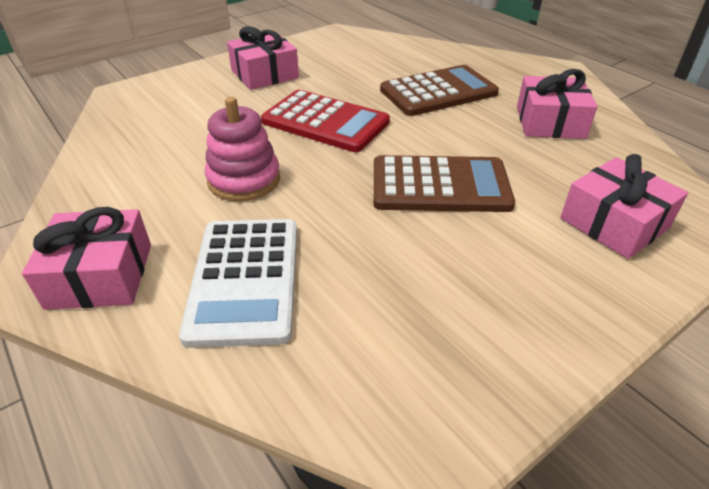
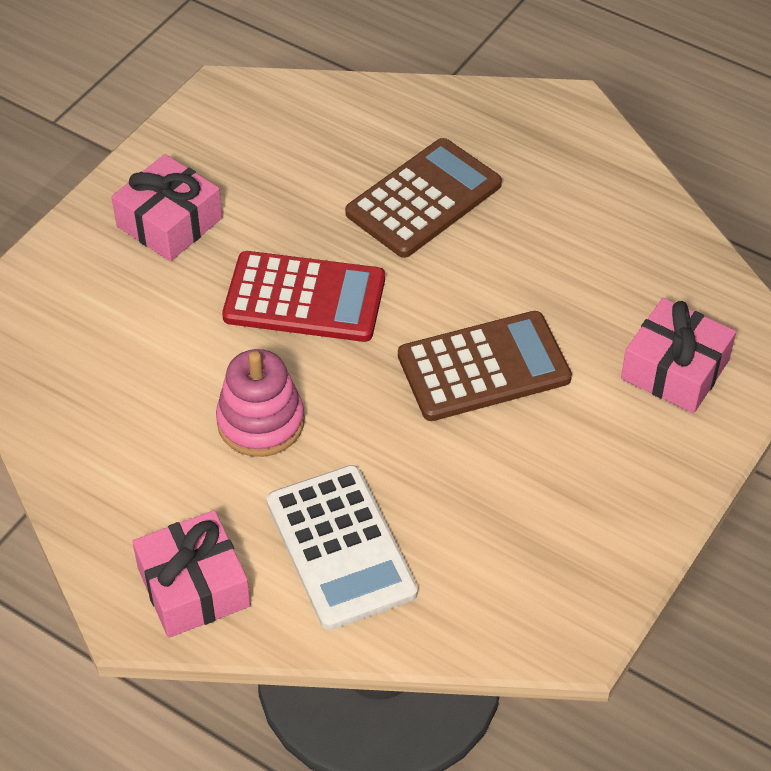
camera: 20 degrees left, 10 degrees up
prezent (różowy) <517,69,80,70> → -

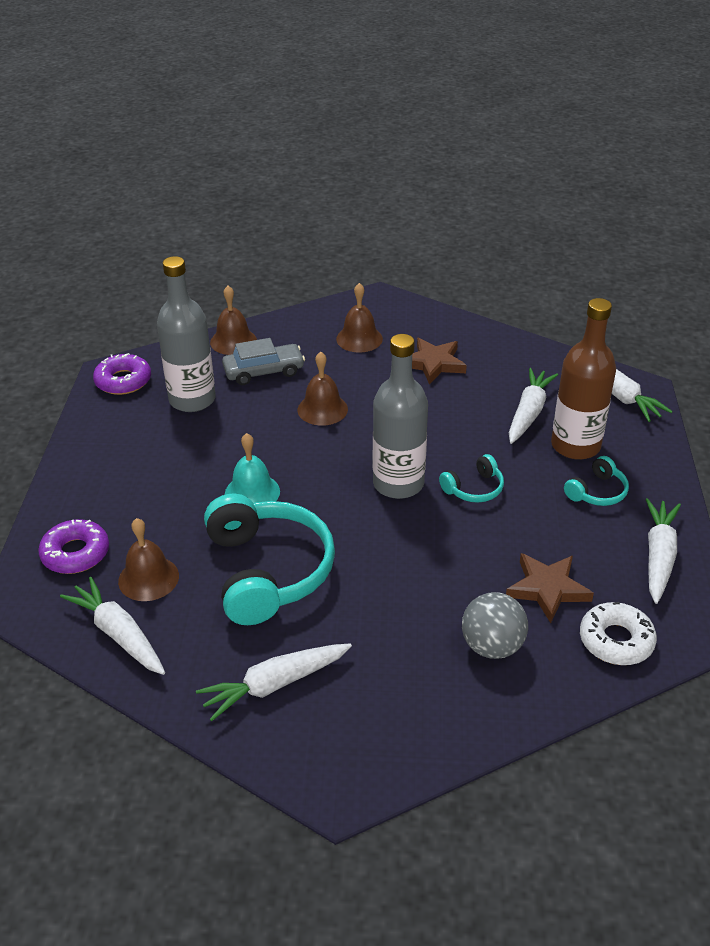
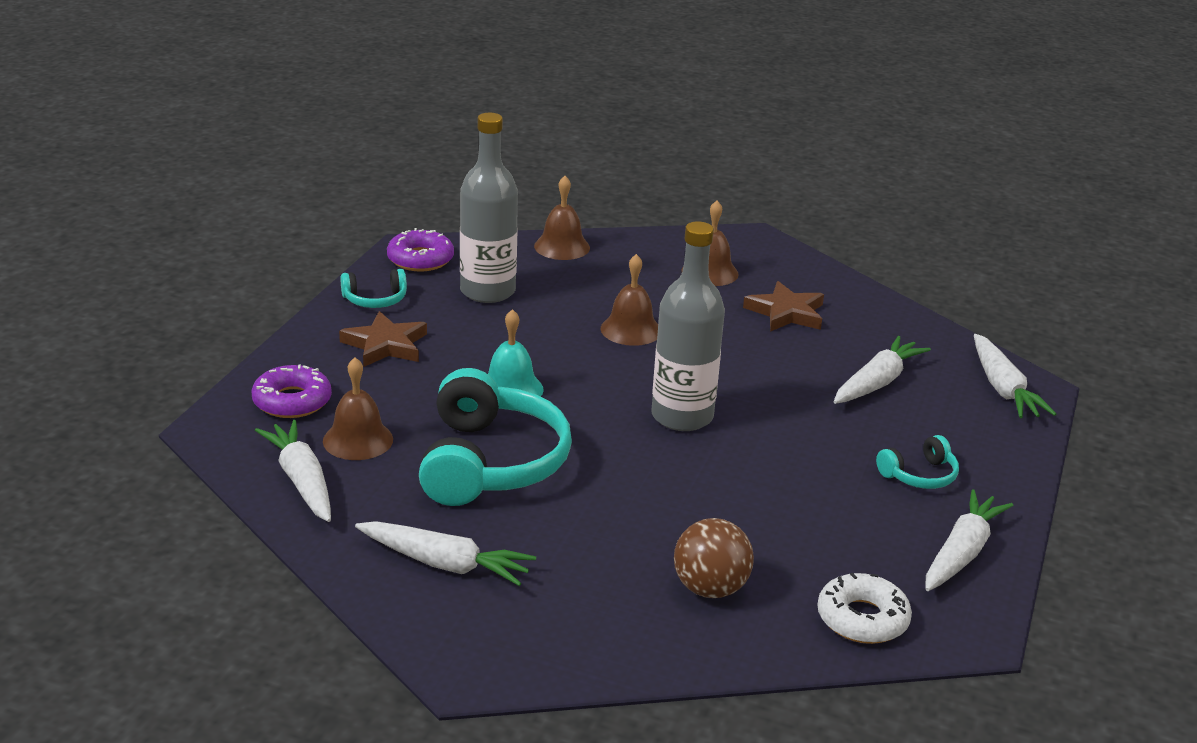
camera: 15 degrees right, 10 degrees down
samochód (szary) <222,338,83,47> → -
butelka (brązowy) <551,298,65,162> → -
słuchawki (turkusowy) <439,454,65,49> → słuchawki (turkusowy) <341,269,66,39>, shifted
gwiazda (brązowy) <506,553,88,70> → gwiazda (brązowy) <339,311,88,56>, shifted
piłka (szary) <462,592,66,67> → piłka (brązowy) <674,518,80,80>
marchewka (biały) <196,643,156,78> → marchewka (biały) <355,521,181,65>, 150 degrees counterclockwise

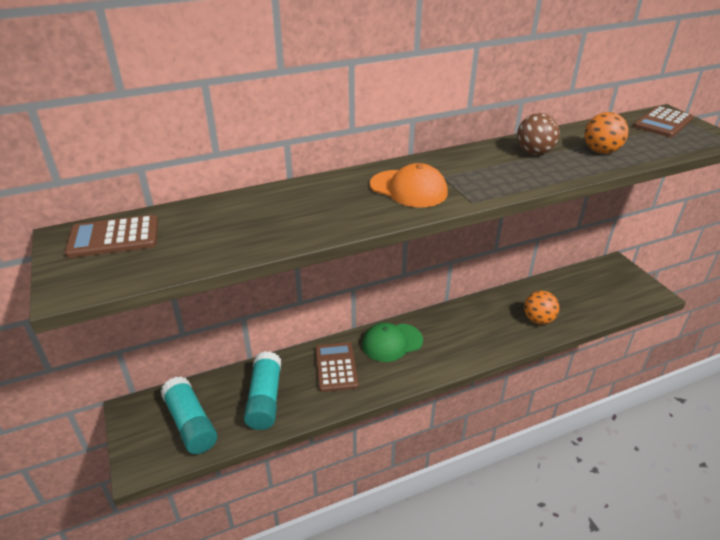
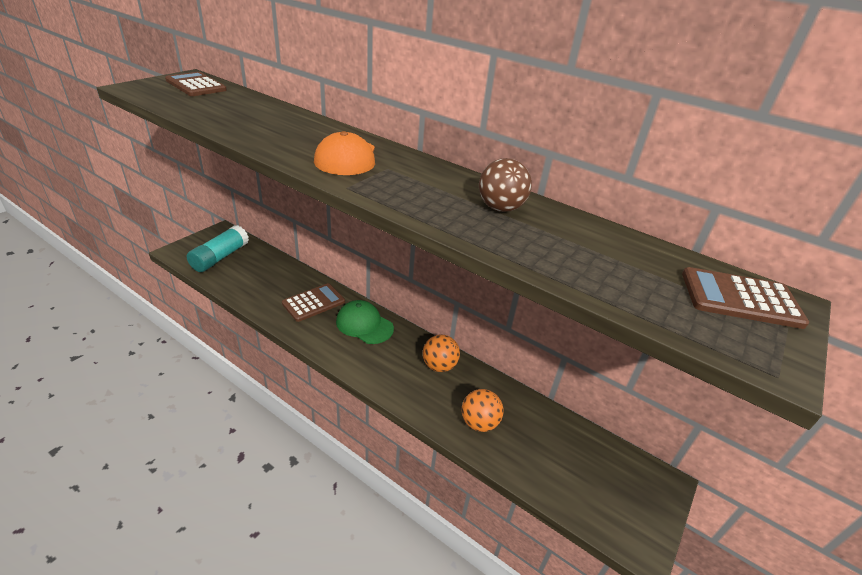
camera: 55 degrees right, 0 degrees up
klej w sztyfcie (turkusowy) <244,351,37,79> → -
piłka (pomarańczowy) <585,112,44,42> → piłka (pomarańczowy) <423,335,37,37>, shifted

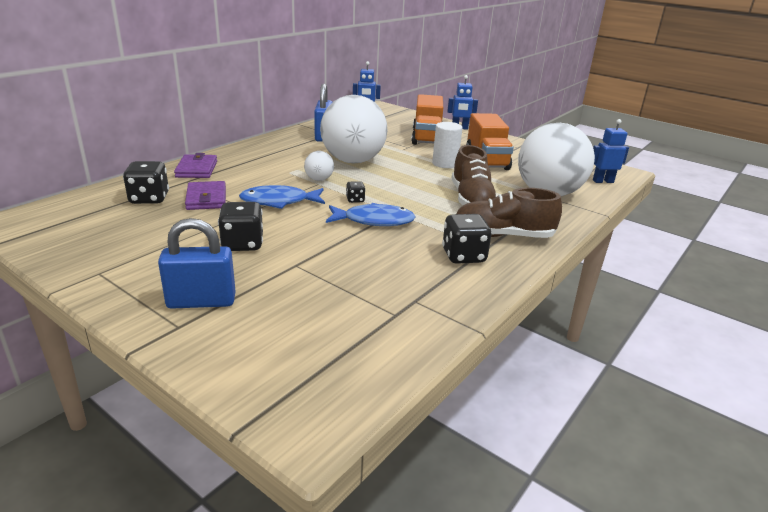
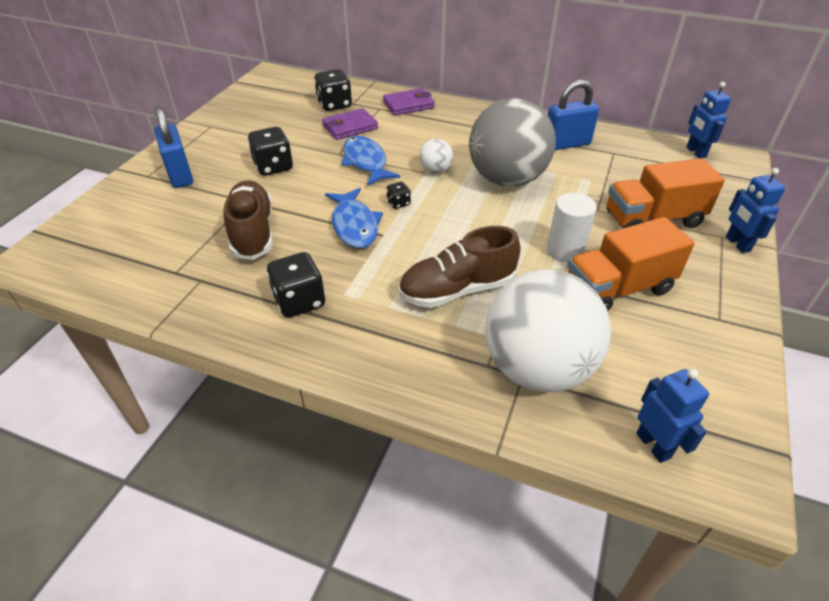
camera: 75 degrees right, 15 degrees up
but (brązowy) <456,188,106,50> → but (brązowy) <224,180,49,80>, shifted
piłka (biały) <320,95,67,69> → piłka (szary) <469,98,87,89>

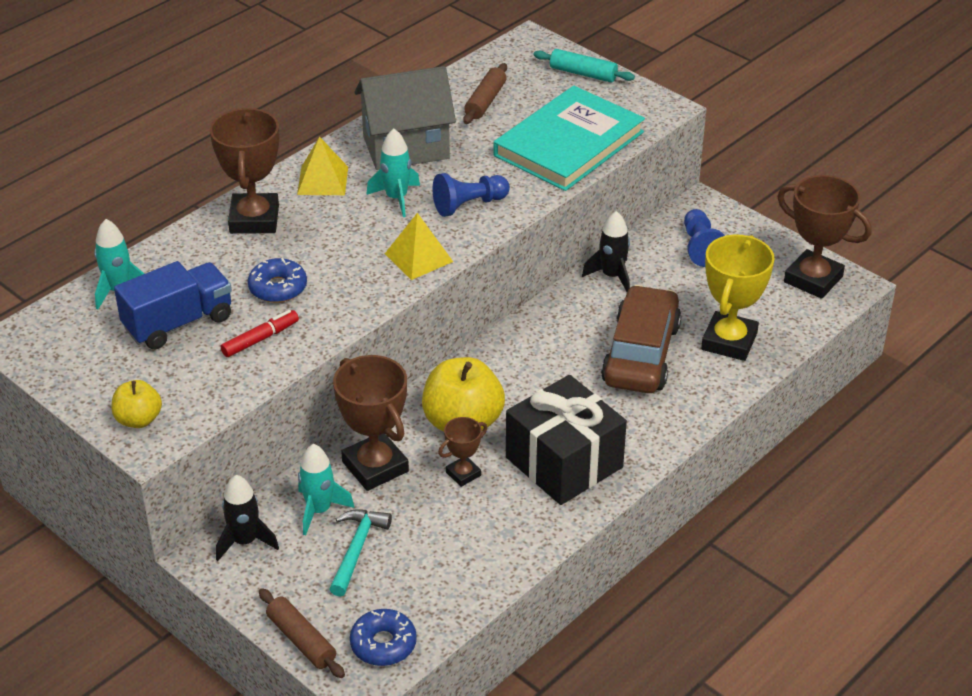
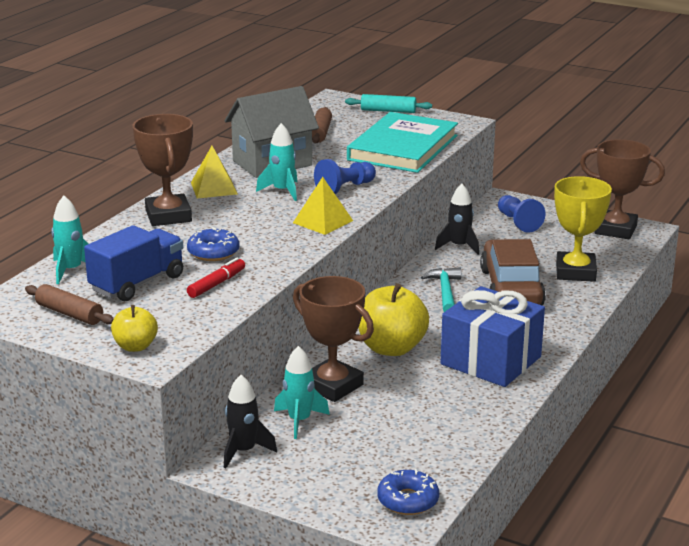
camera: 15 degrees left, 15 degrees down
puchar (brązowy) <438,417,49,70> → -
wałek do ciasta (brązowy) <259,588,86,90> → wałek do ciasta (brązowy) <25,284,89,41>, shifted
młotek (turkusowy) <329,510,63,87> → młotek (turkusowy) <421,267,40,45>, shifted
prezent (czarny) <506,375,121,130> → prezent (niebieski) <440,286,105,101>

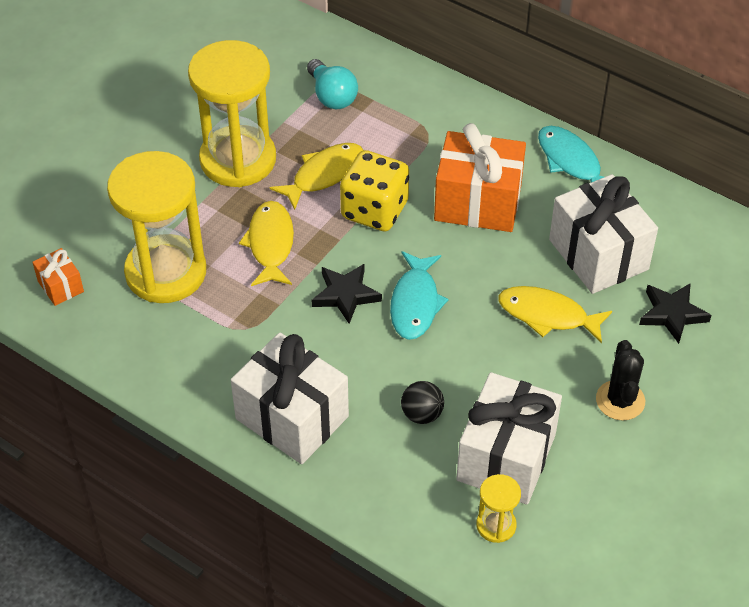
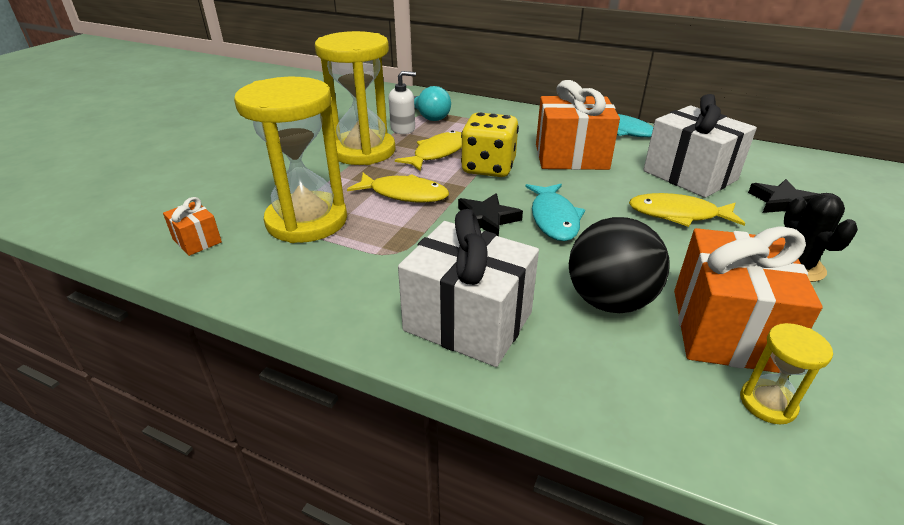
camera: 10 degrees left, 15 degrees down
- → dozownik mydła (biały) <389,71,27,63>
prezent (biały) <456,372,106,132> → prezent (pomarańczowy) <674,226,149,147>
ryba (żółty) <239,201,55,85> → ryba (żółty) <347,173,102,30>, 120 degrees clockwise
piłka (czarny) <401,381,43,43> → piłka (czarny) <569,217,100,96>, x1.92

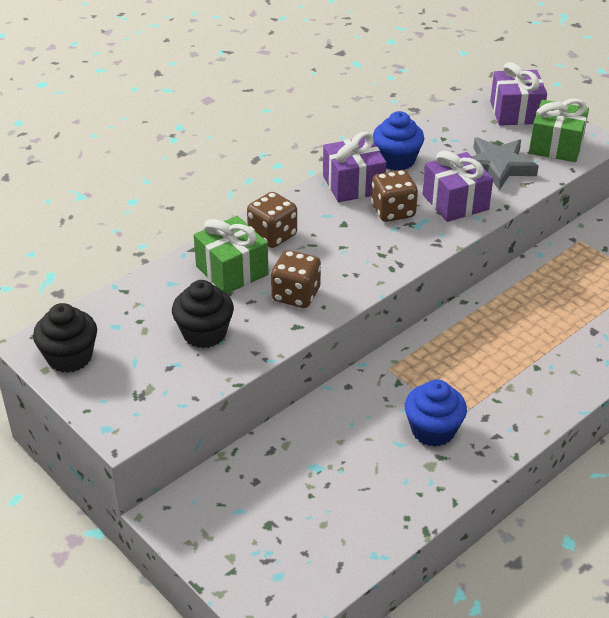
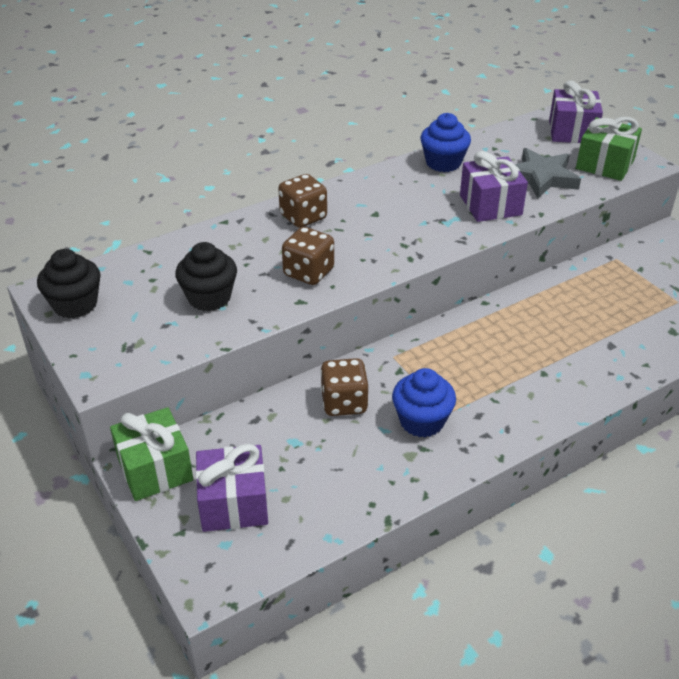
camera: 10 degrees right, 0 degrees up
prezent (zielony) <194,216,75,78> → prezent (zielony) <110,407,83,94>, shifted
prezent (fioletowy) <323,132,63,70> → prezent (fioletowy) <196,444,72,88>, shifted
kostka do gry (brązowy) <371,170,47,52> → kostka do gry (brązowy) <320,358,49,58>, shifted

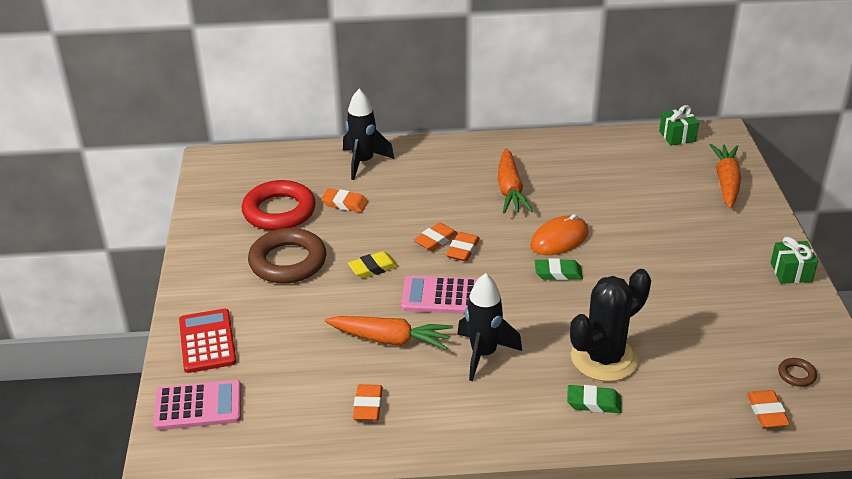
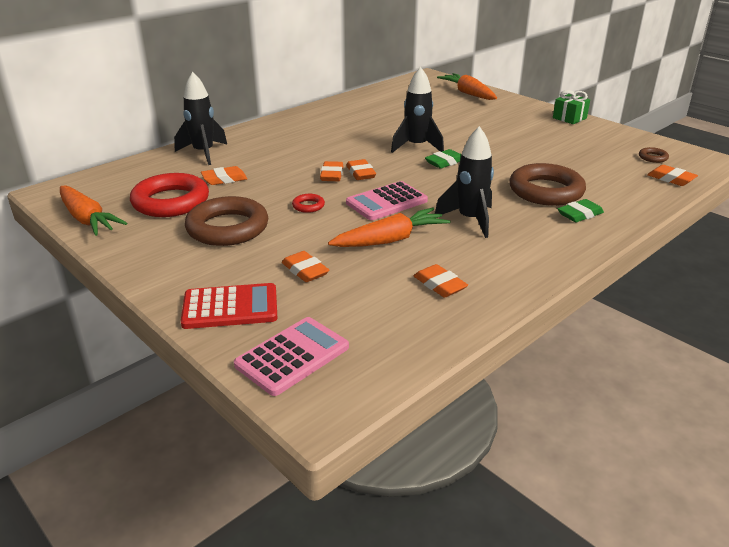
camera: 40 degrees left, 5 degrees down
prezent (zielony) <659,105,40,41> → -
- → gumka do mazania (pomarańczowy) <282,251,47,31>
marchewka (pomarańczowy) <498,148,35,66> → marchewka (pomarańczowy) <60,185,67,51>, shifted
gumka do mazania (żółty) <348,251,50,27> → pierścień (czerwony) <292,194,33,19>
myszka (pomarańczowy) <530,214,59,41> → rakieta (czarny) <391,67,53,86>
kaktus (czarny) <570,269,81,113> → pierścień (brązowy) <509,163,77,43>
kalkulator (czerwony) <179,309,57,64> → kalkulator (czerwony) <181,283,96,46>, 135 degrees clockwise

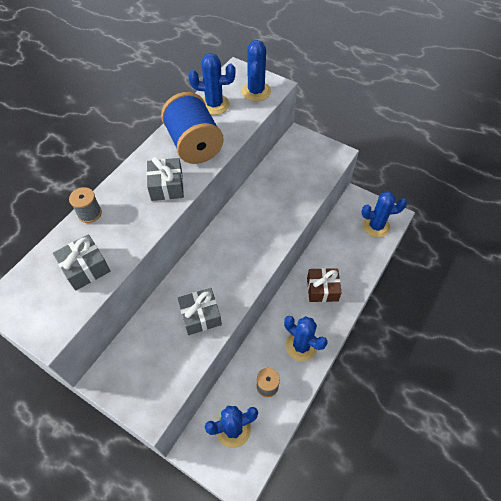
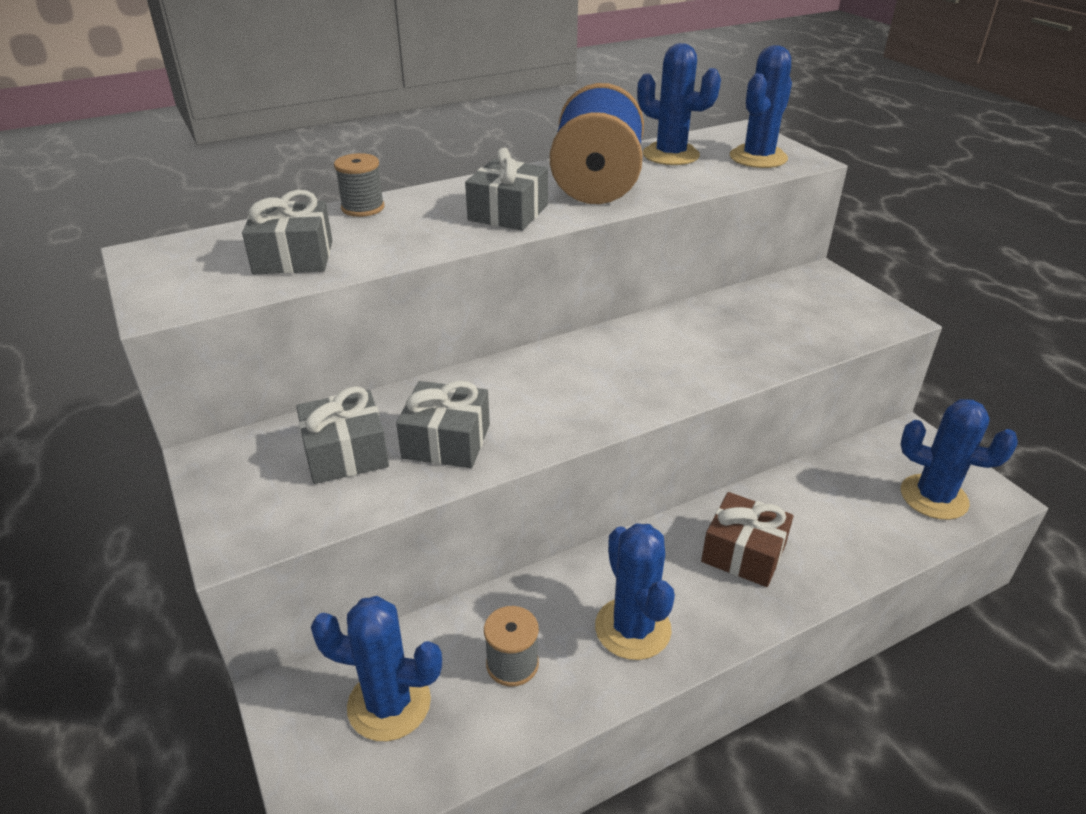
camera: 30 degrees right, 20 degrees down
- → prezent (szary) <296,386,93,98>

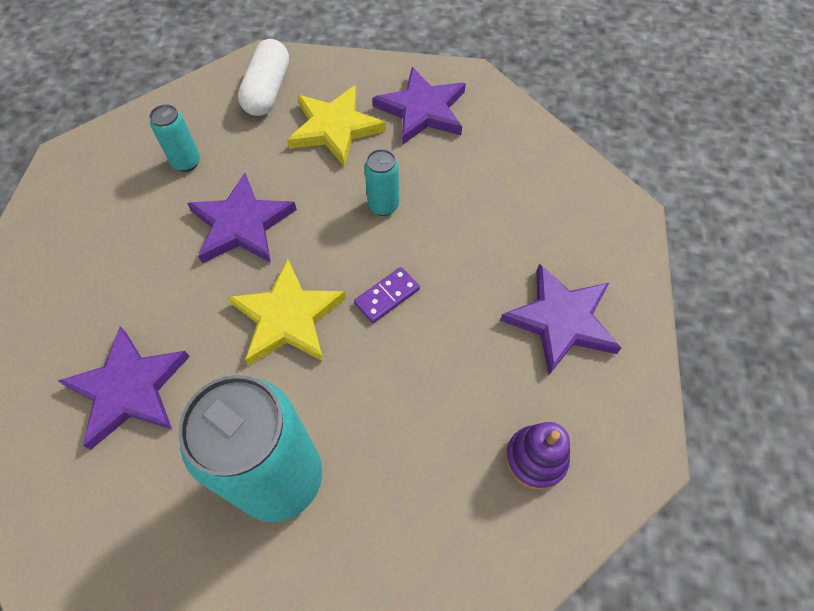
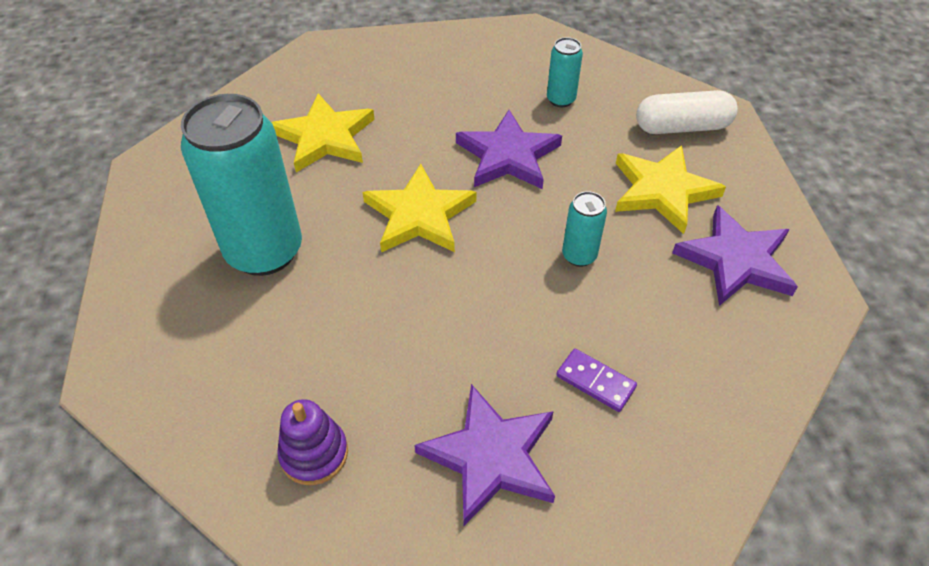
camera: 75 degrees right, 10 degrees down
kostka domina (fioletowy) <354,267,66,56> → kostka domina (fioletowy) <556,349,81,63>, shifted
gwiazda (fioletowy) <58,327,132,123> → gwiazda (żółty) <271,93,104,79>

